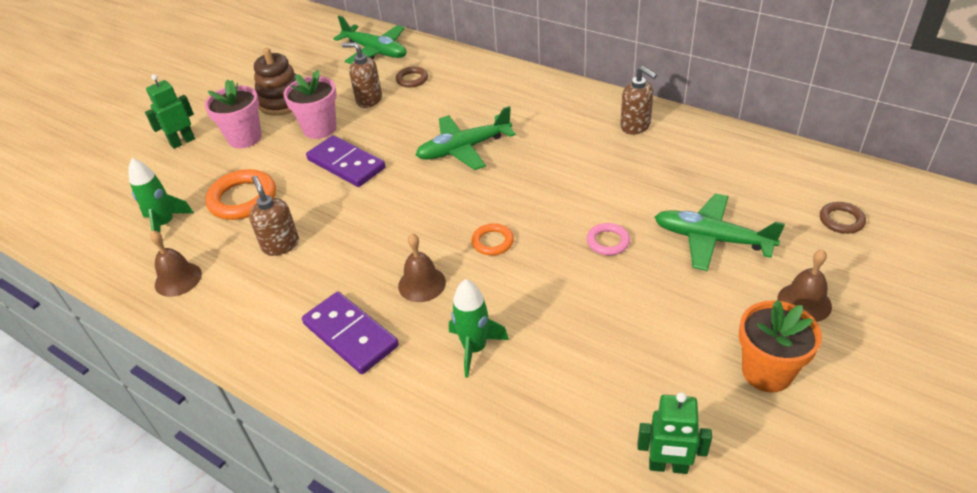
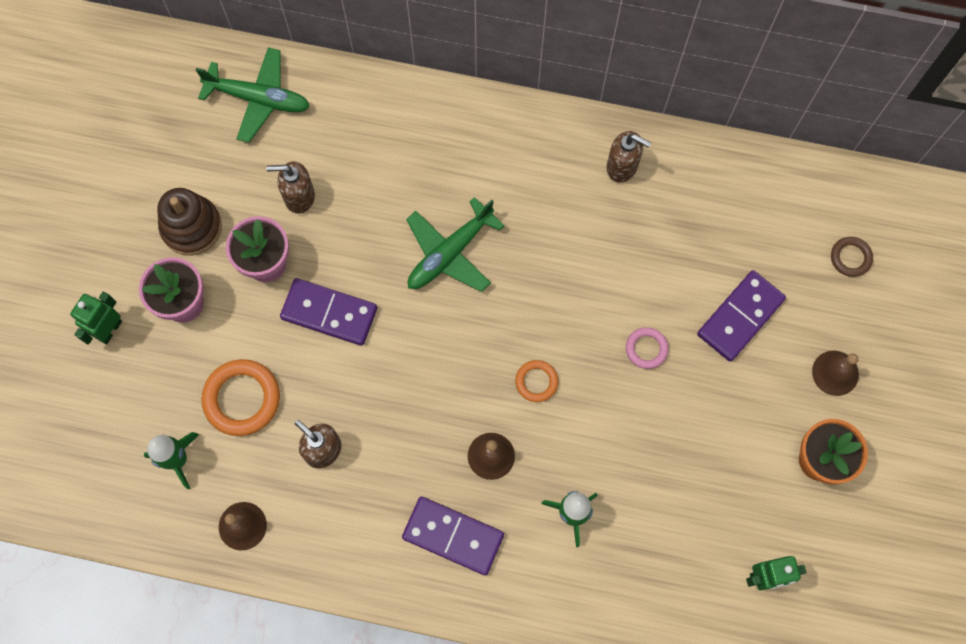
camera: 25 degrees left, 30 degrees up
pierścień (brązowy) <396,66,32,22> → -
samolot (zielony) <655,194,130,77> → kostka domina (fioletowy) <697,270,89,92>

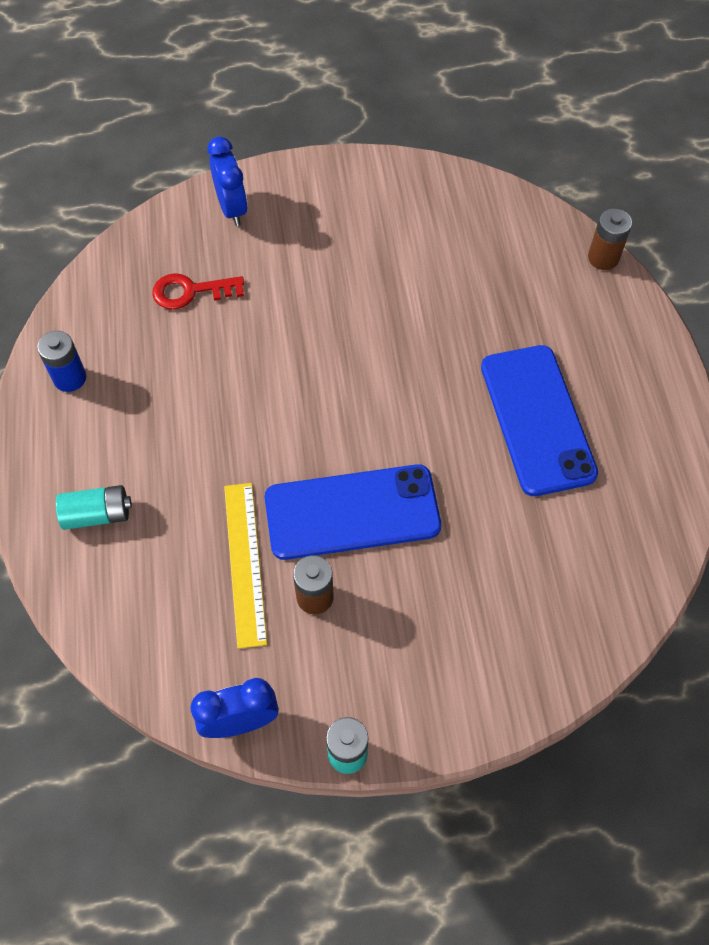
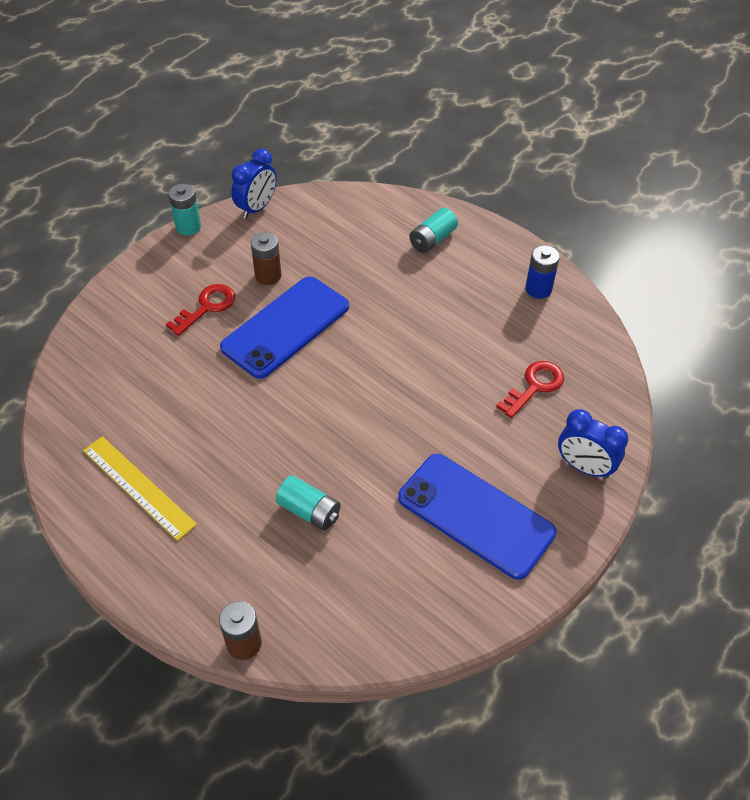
camera: 140 degrees right, 10 degrees down
- → klucz (czerwony) <166,284,69,52>
- → bateria (turkusowy) <275,475,66,56>
linijka (żółty) <224,483,43,166> → linijka (żółty) <83,436,114,105>, shifted
telefon (niebieski) <481,345,117,151> → telefon (niebieski) <398,454,158,126>, shifted

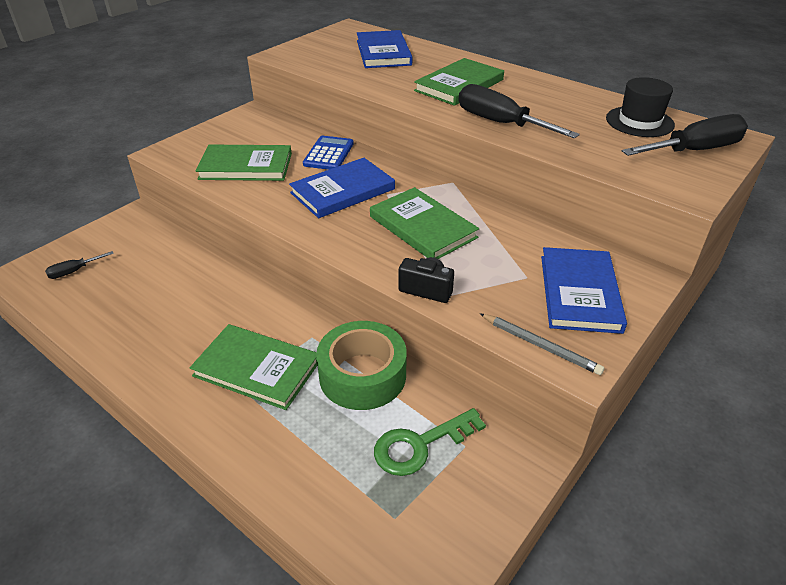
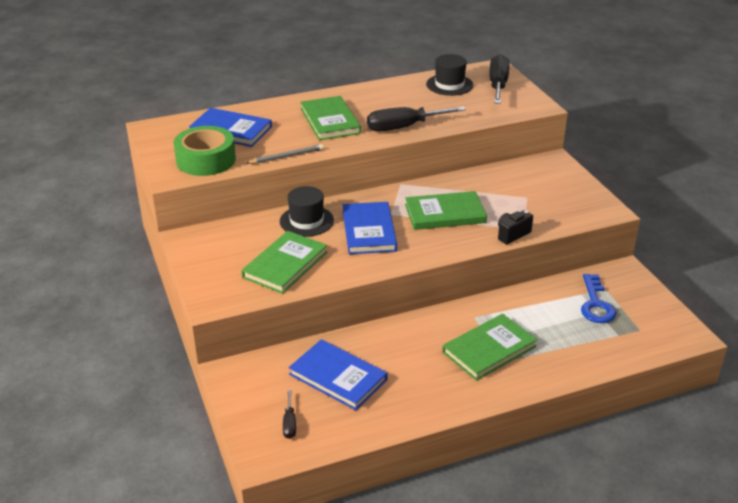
camera: 60 degrees left, 5 degrees down
taśma klejąca (zielony) <316,321,91,89> → taśma klejąca (zielony) <173,126,63,50>, shifted
ołówek (szary) <480,313,124,62> → ołówek (szary) <245,144,79,20>, shifted
książka (niebieski) <541,247,86,87> → książka (niebieski) <289,339,99,71>, shifted
kalkulator (niebieski) <303,136,51,34> → kapelusz (czarny) <280,186,54,51>
klucz (zielony) <374,408,112,68> → klucz (niebieski) <581,274,35,49>

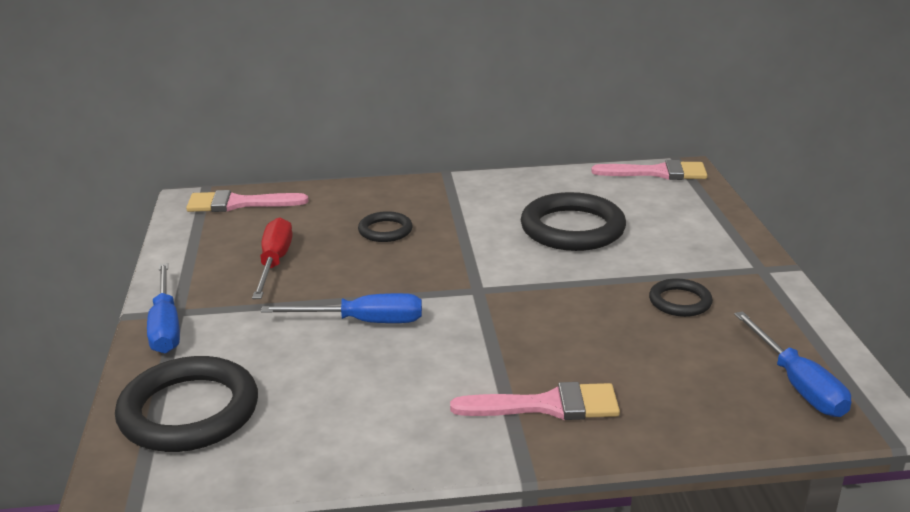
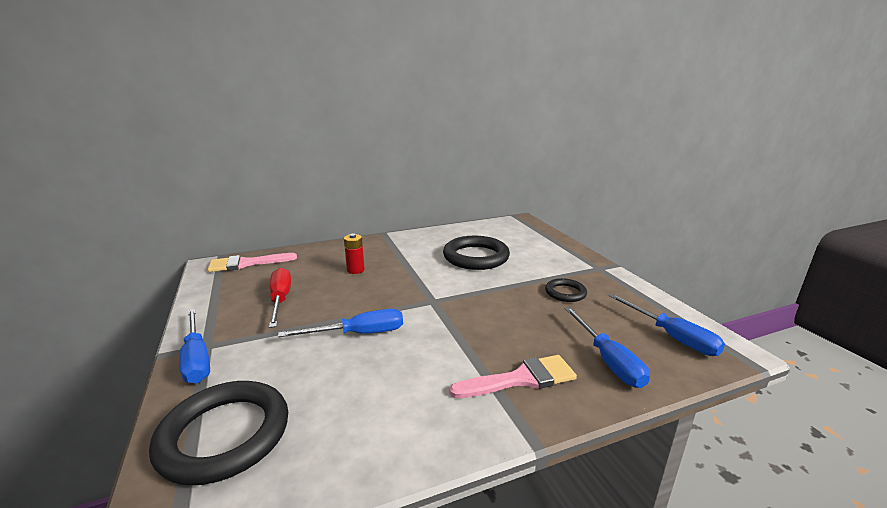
camera: 15 degrees left, 5 degrees down
pędzel (różowy) <591,160,117,20> → -
- → śrubokręt (niebieski) <565,307,85,81>
pierścień (czarny) <358,211,55,31> → bateria (czerwony) <344,234,21,40>

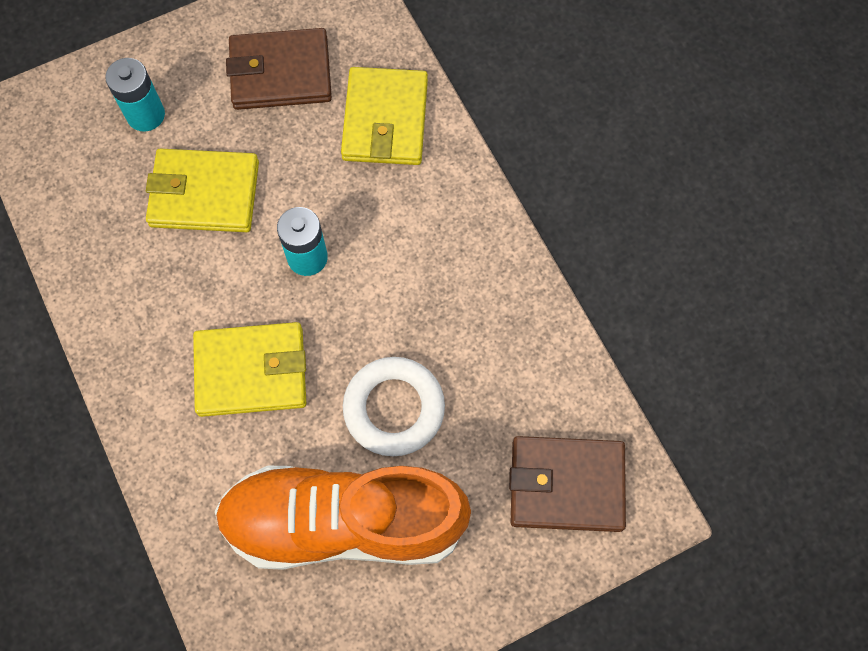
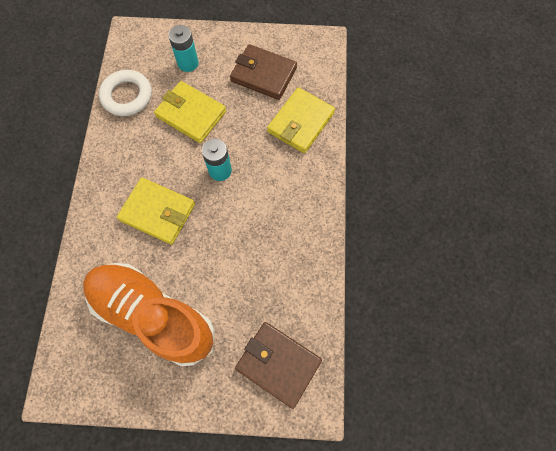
camera: 30 degrees right, 0 degrees up
pierścień (biały) <343,357,102,99> → pierścień (biały) <99,70,53,46>, shifted

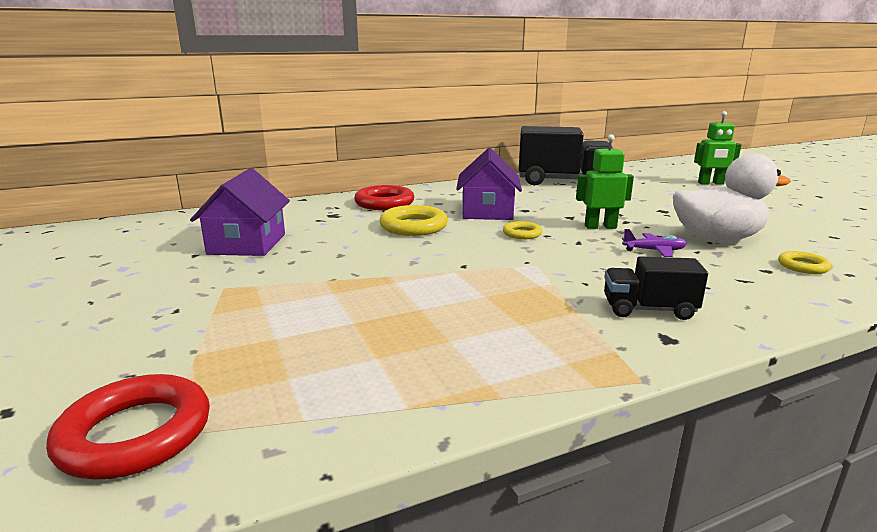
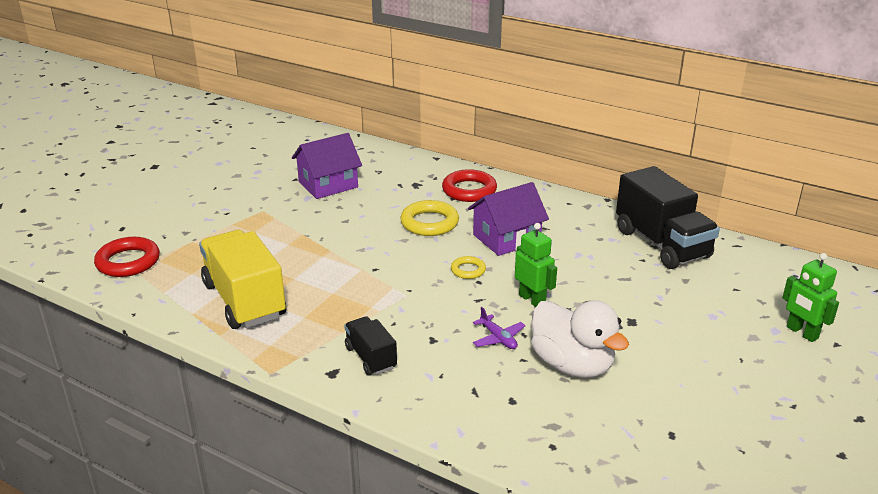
camera: 55 degrees right, 10 degrees up
pierścień (żółty) <778,251,54,23> → -
- → ciężarówka (żółty) <199,230,87,99>

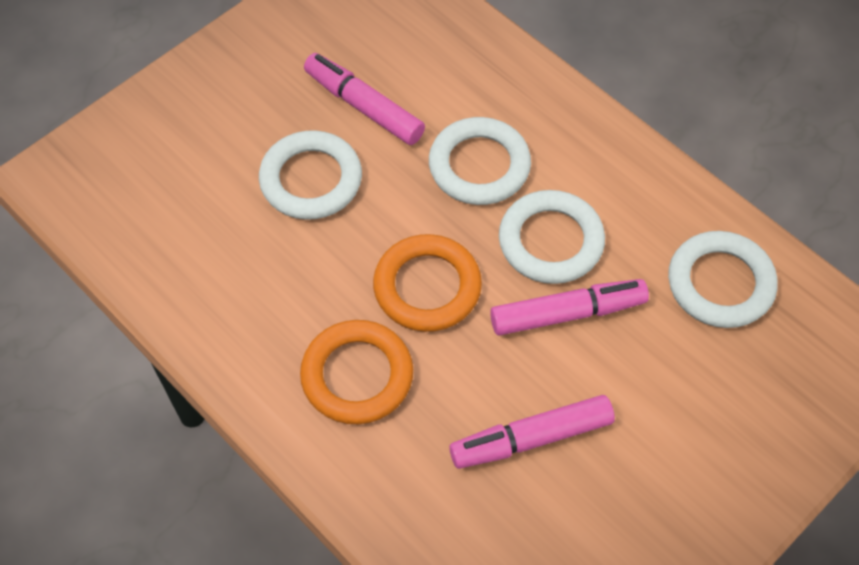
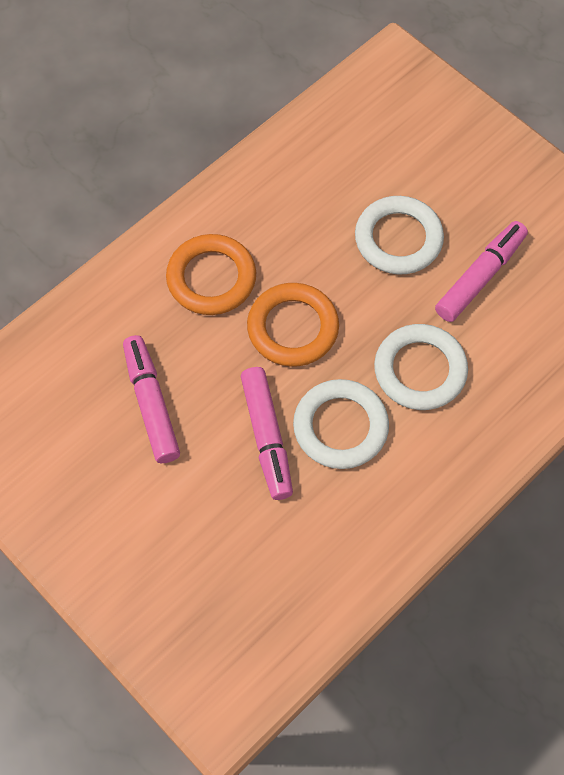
camera: 90 degrees right, 5 degrees up
pierścień (biały) <668,231,110,97> → -

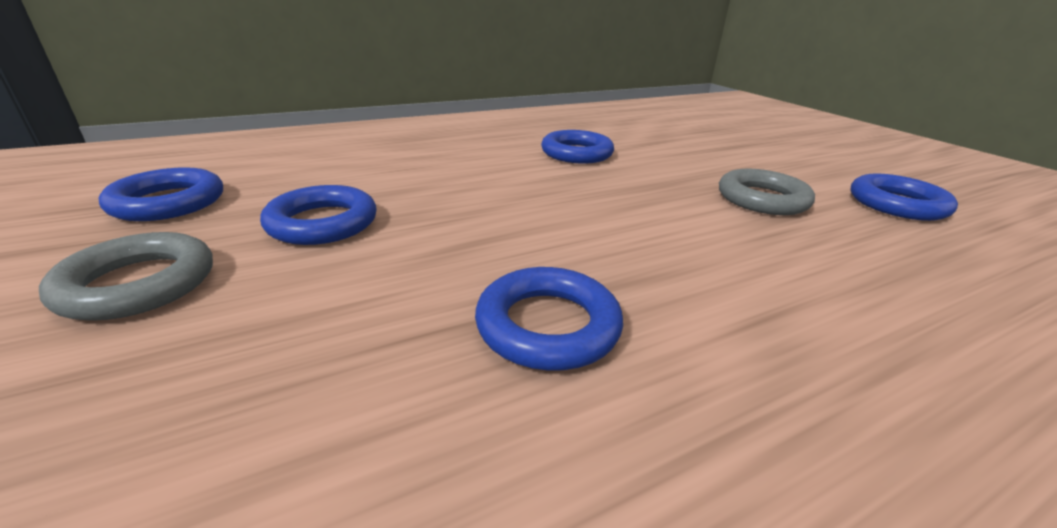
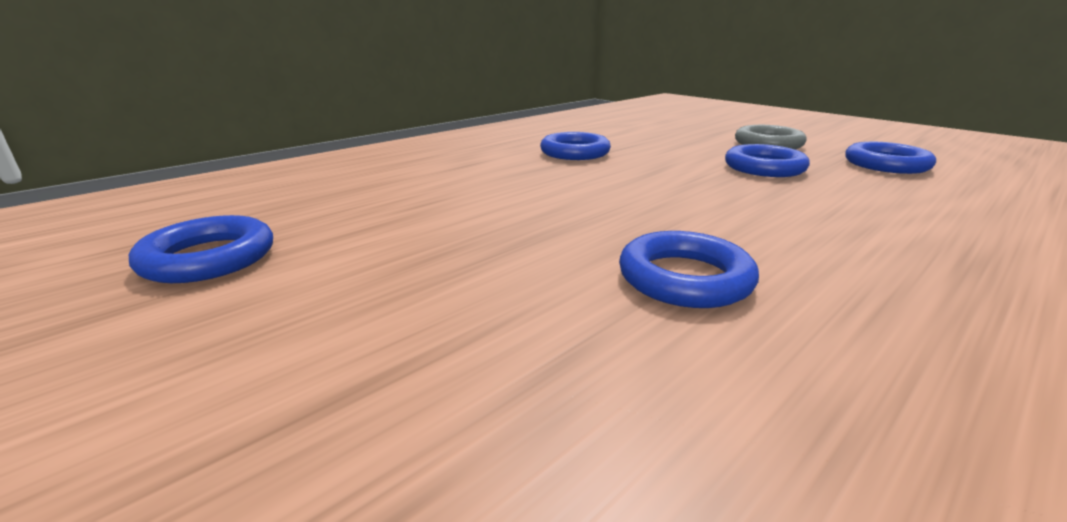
camera: 165 degrees right, 5 degrees down
pierścień (szary) <719,169,96,46> → -

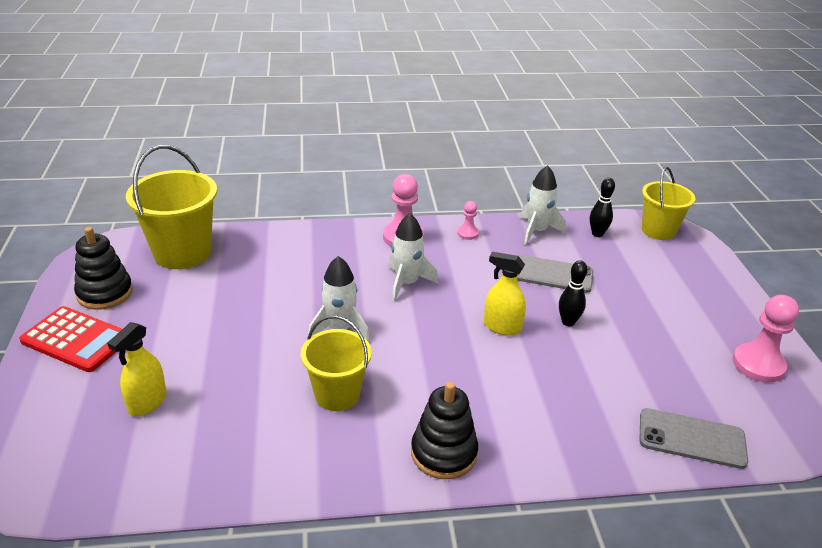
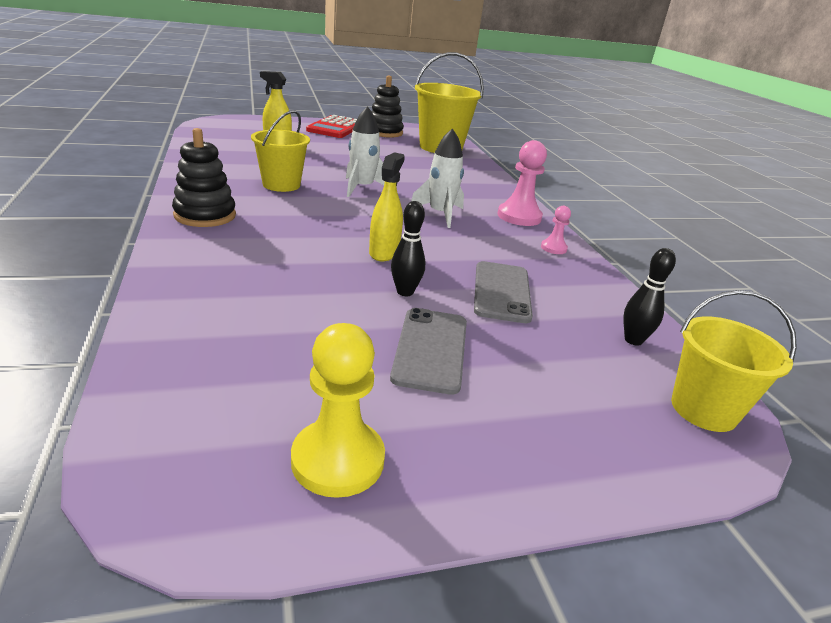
camera: 80 degrees right, 5 degrees down
rakieta (biały) <520,165,46,80> → -
telefon (szary) <640,408,108,61> → telefon (szary) <390,308,77,87>, shifted
pionek (różowy) <733,295,66,88> → pionek (żółty) <291,323,94,175>

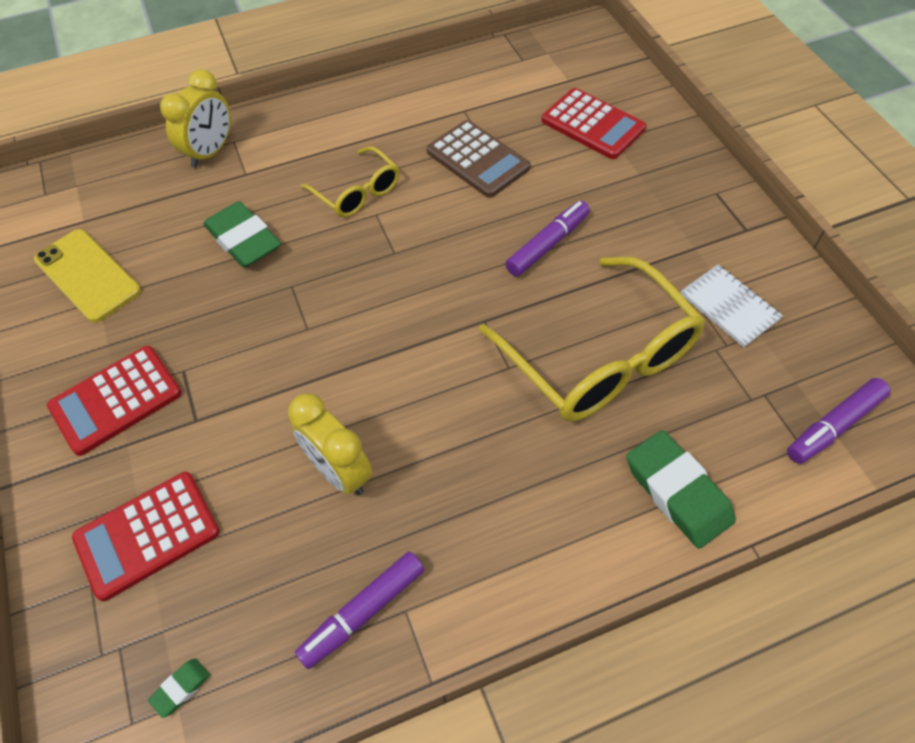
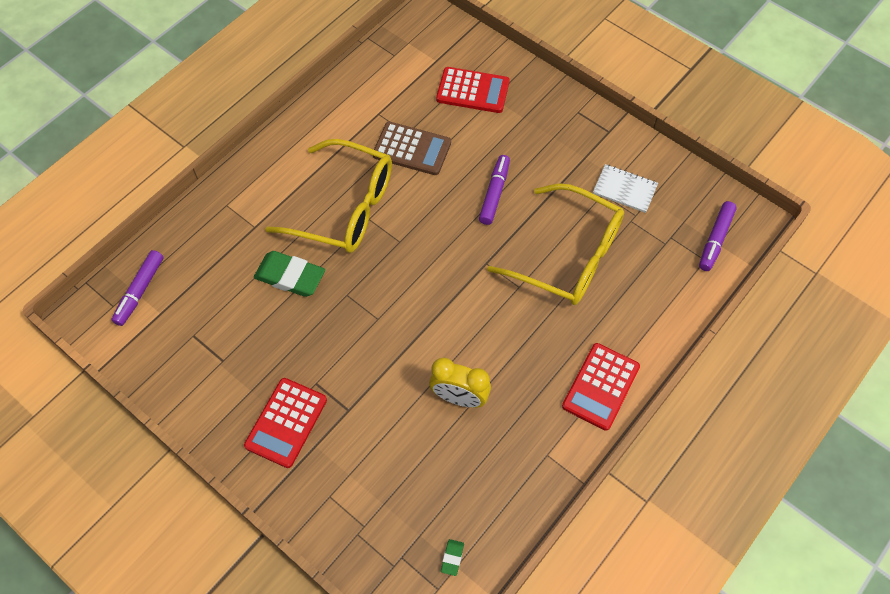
camera: 30 degrees left, 5 degrees up
telefon (żółty) <34,229,107,94> → -
budzik (żółty) <160,69,71,99> → -
gumka do mazania (zielony) <626,430,110,119> → -
kalkulator (czerwony) <72,472,148,129> → kalkulator (czerwony) <562,343,78,88>, shifted
flamaster (fioletowy) <295,551,130,118> → flamaster (fioletowy) <111,250,53,76>, shifted
okulary (żółty) <301,146,98,71> → okulary (żółty) <265,139,127,114>, x1.86

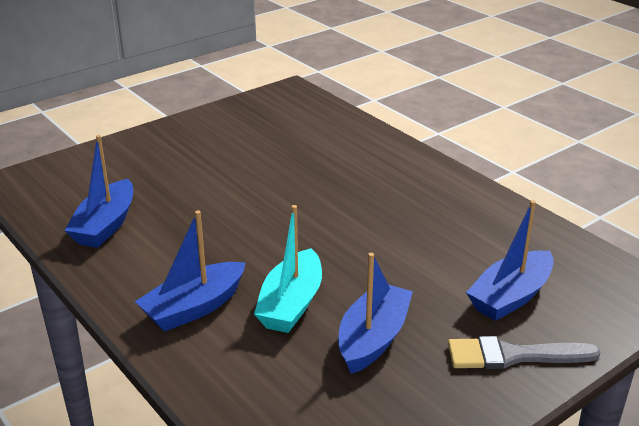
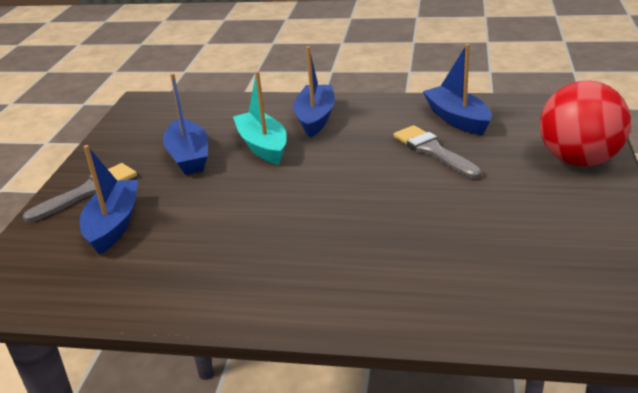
camera: 140 degrees right, 0 degrees up
- → pędzel (szary) <393,125,89,54>
- → piłka (czerwony) <540,81,91,85>

